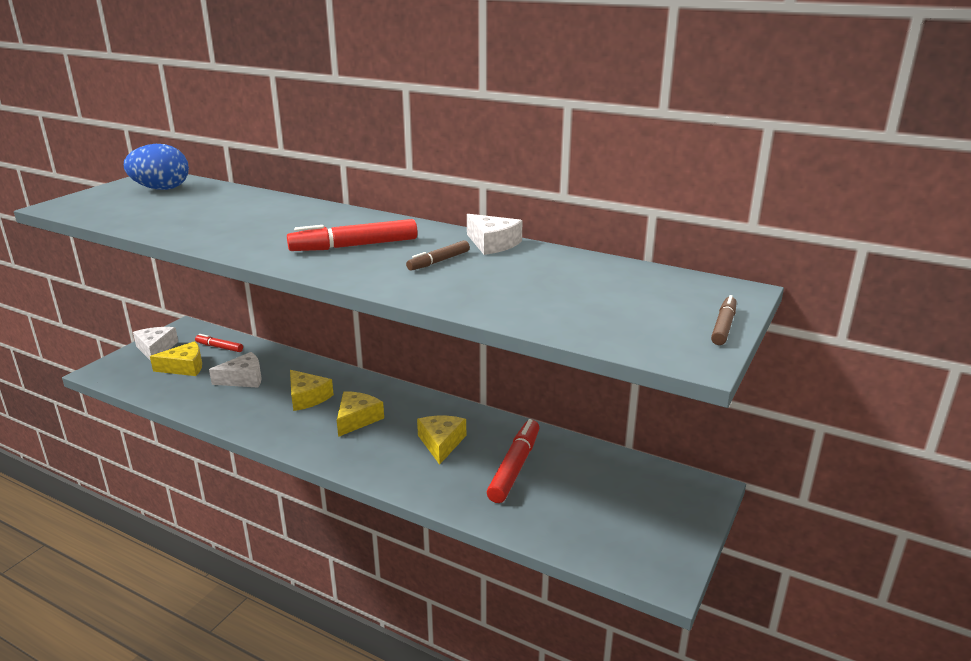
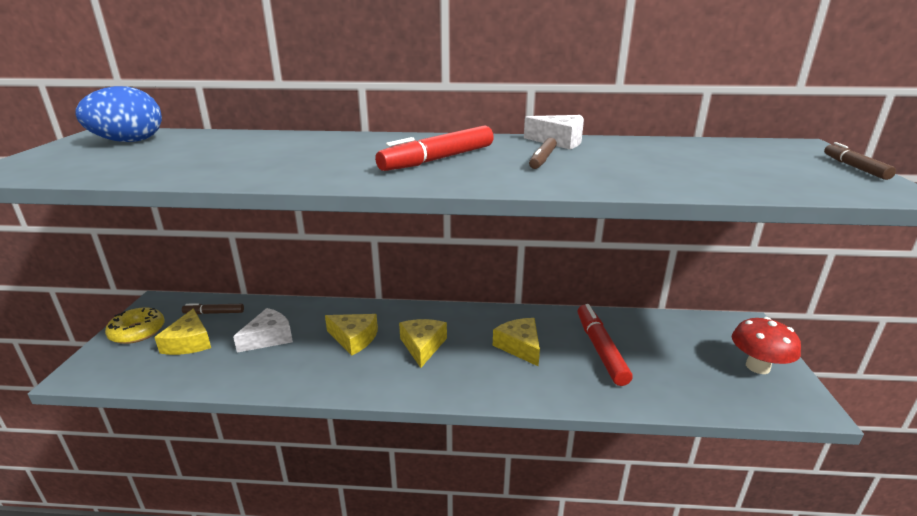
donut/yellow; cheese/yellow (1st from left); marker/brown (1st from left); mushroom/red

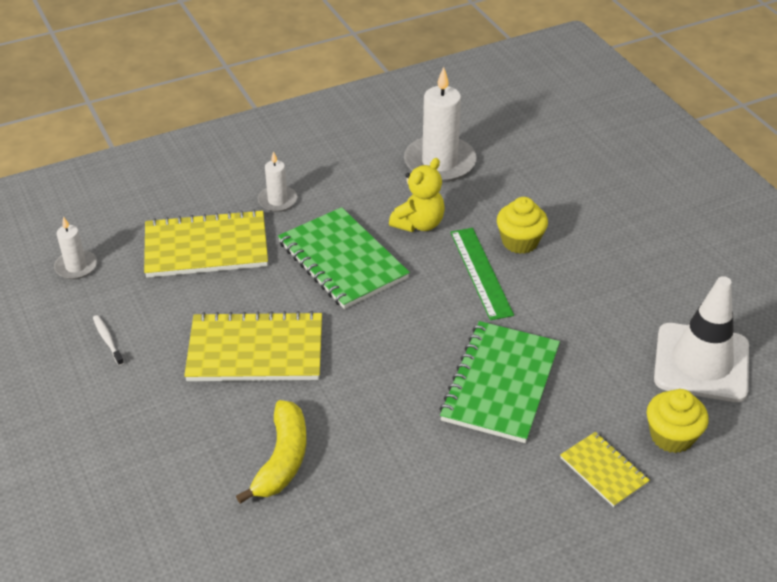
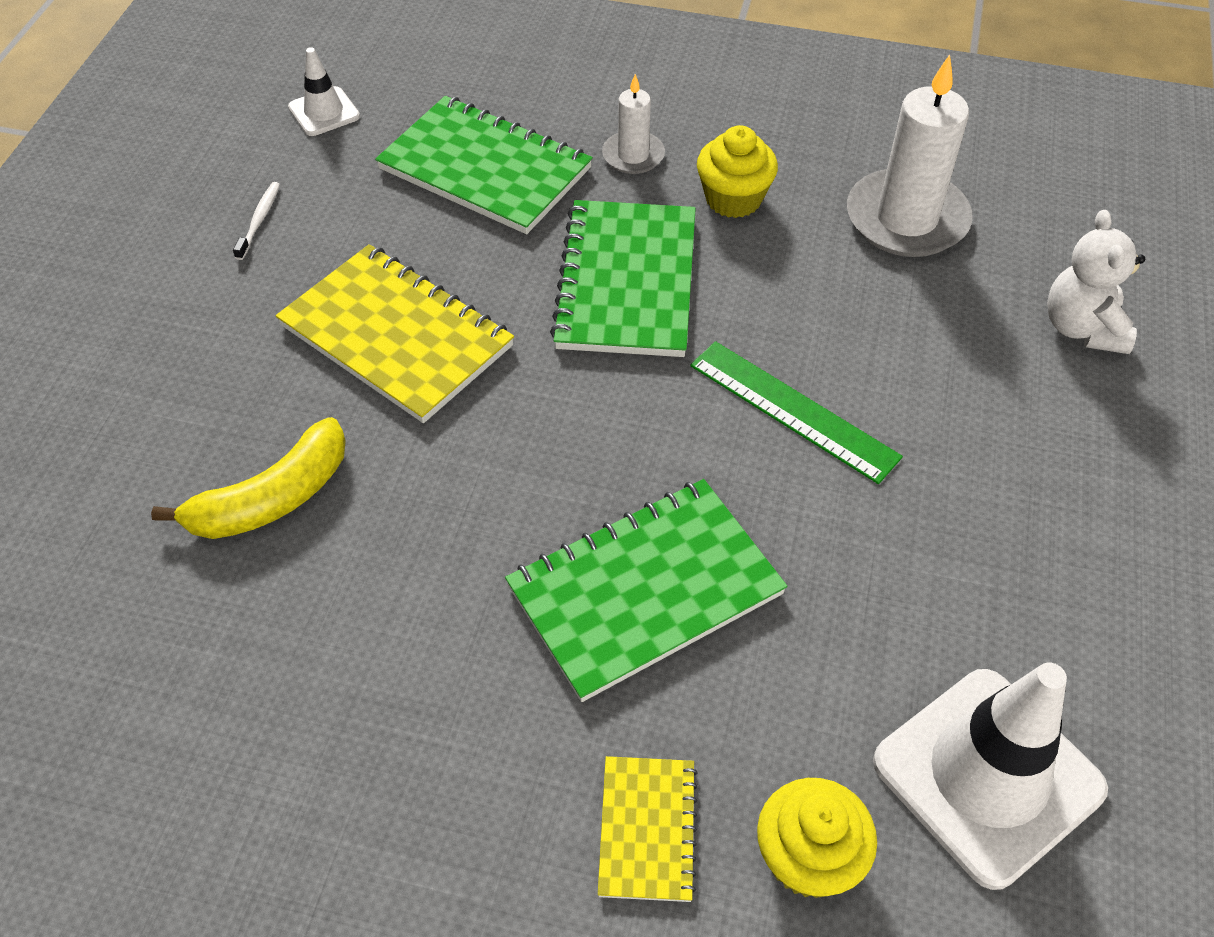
traffic cone/white (1st from left); notebook/green (1st from left); ruler/green; cupcake/yellow (1st from left); teddy bear/white; teddy bear/yellow

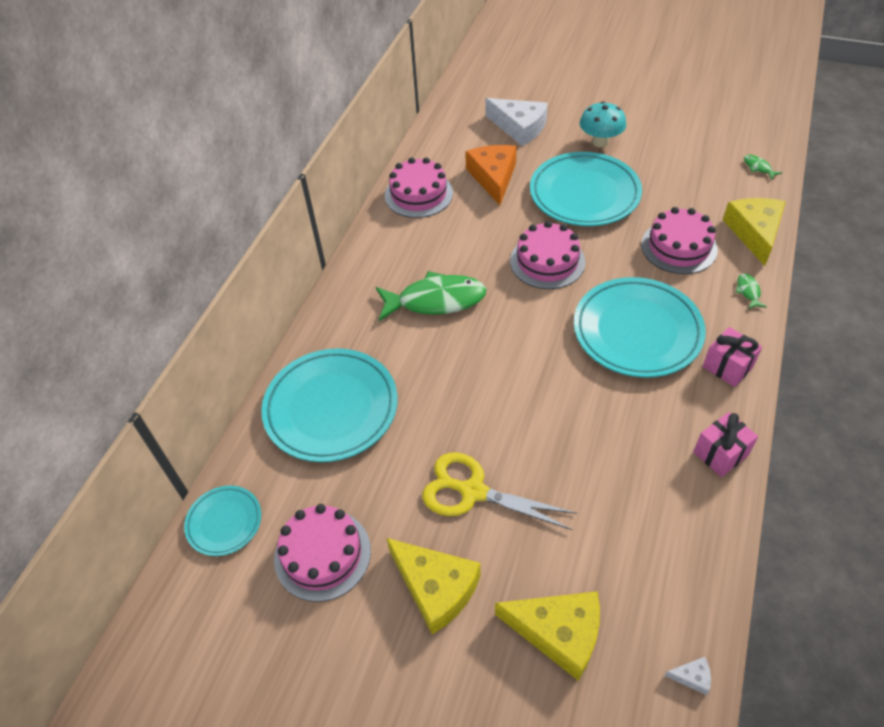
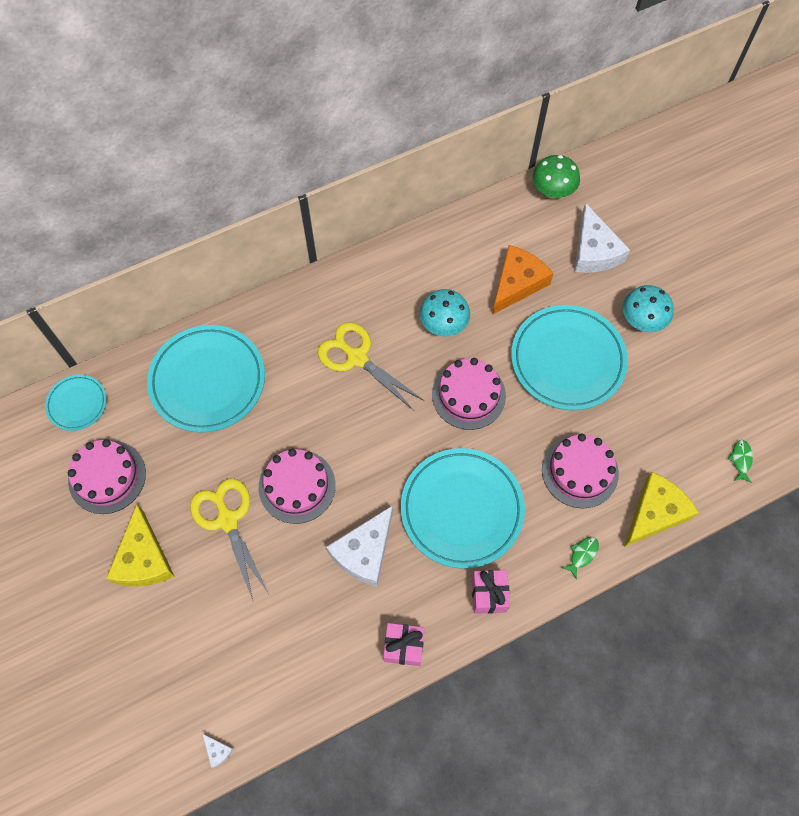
cake/pink (2nd from left); scissors/yellow (2nd from left); cheese/white (2nd from left); mushroom/turquoise (1st from left); mushroom/green; cheese/yellow (2nd from left in the first image)

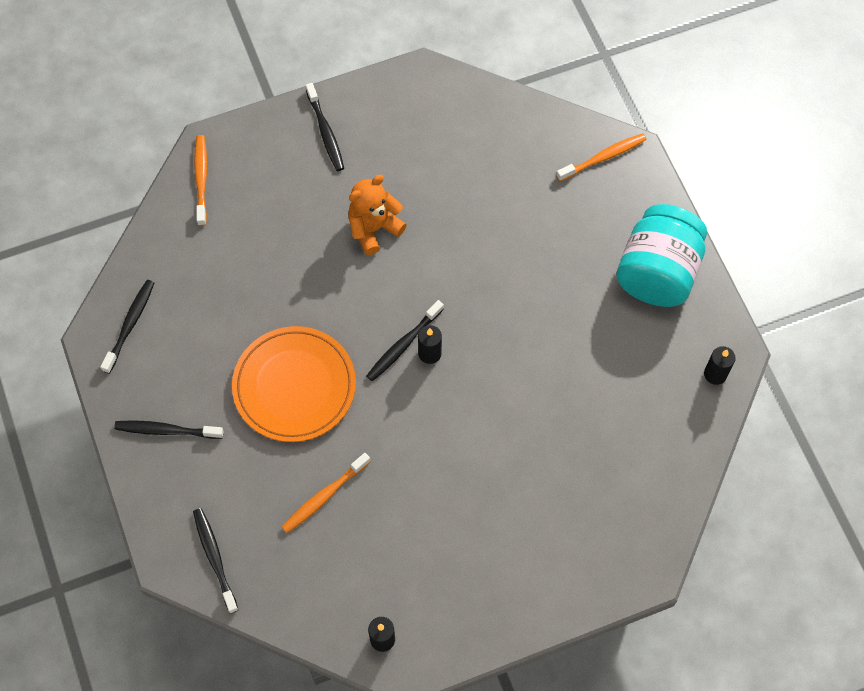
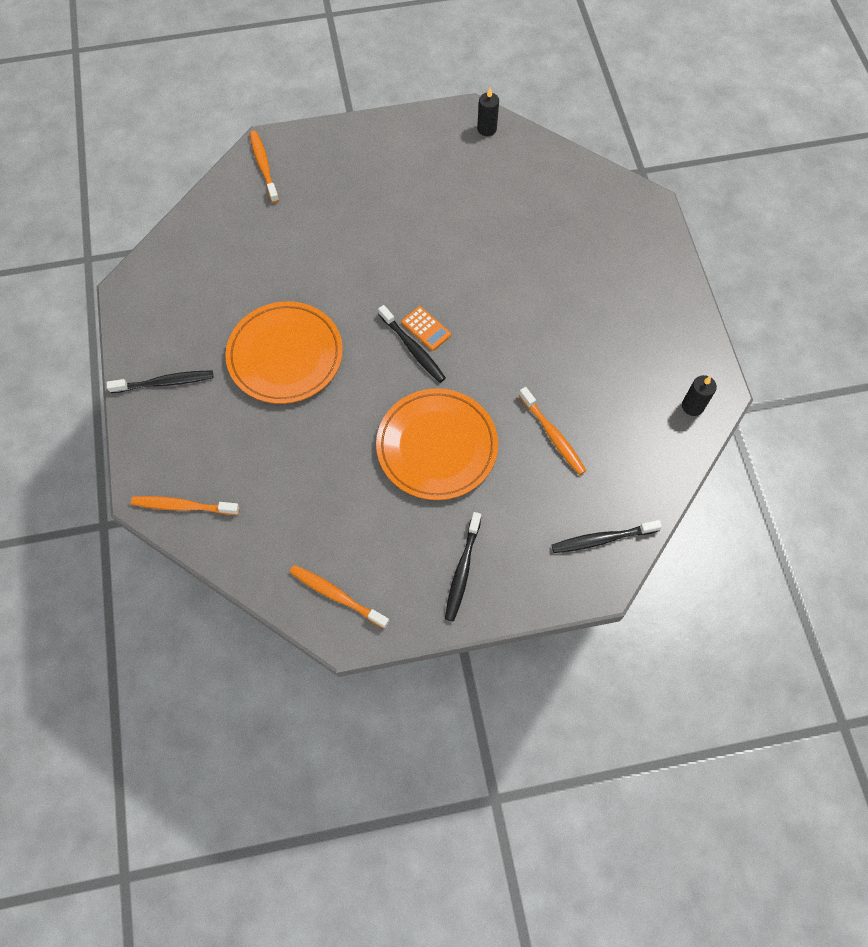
plate/orange (1st from left); toothbrush/orange (3rd from left); calculator/orange; jar/turquoise

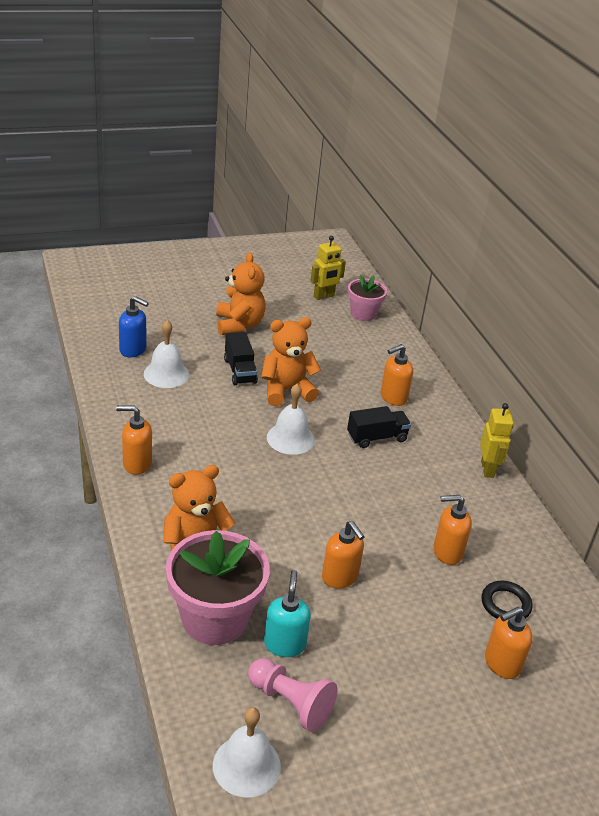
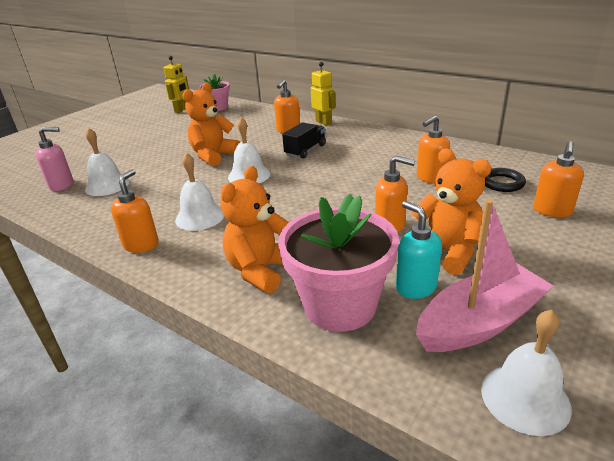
soap dispenser/pink; soap dispenser/orange (1st from left); bell/white (2nd from left); robot/yellow (2nd from left); teddy bear/orange (3rd from left); boat/pink; truck/black (1st from left in the first image)

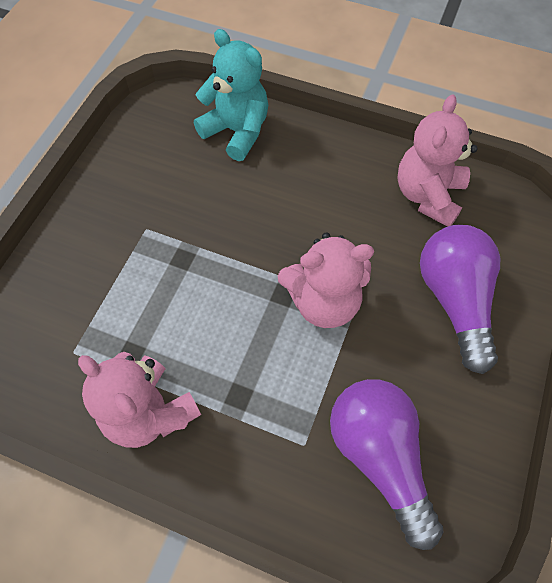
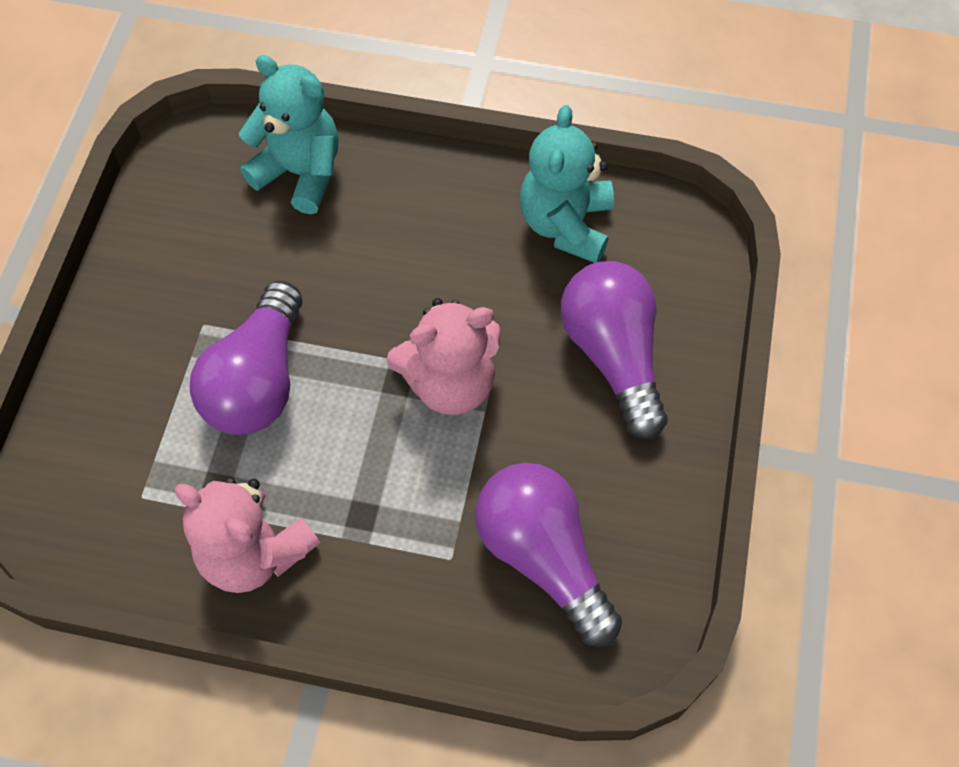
light bulb/purple (1st from left); teddy bear/turquoise (2nd from left)

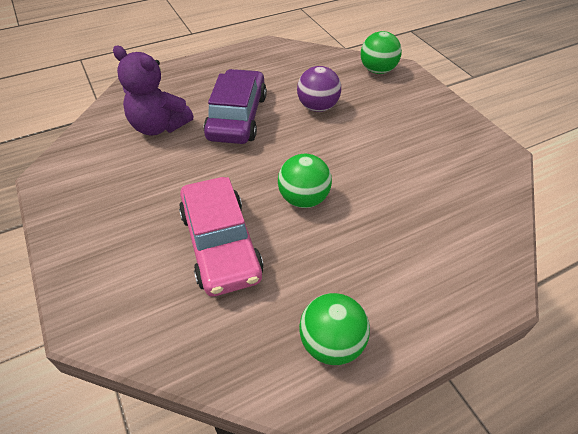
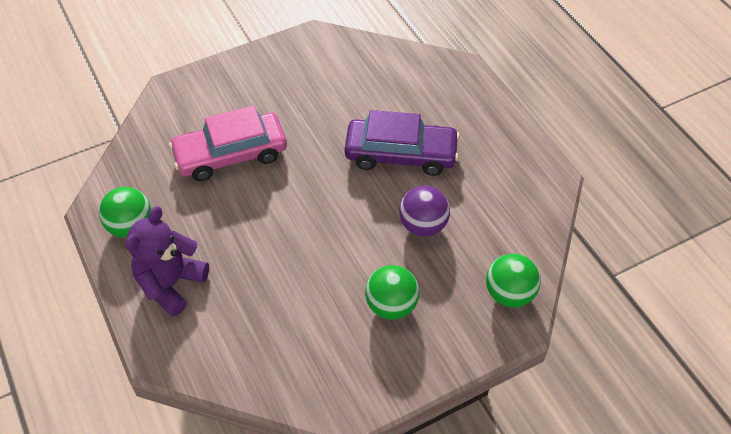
teddy bear/purple; ball/green (2nd from left)

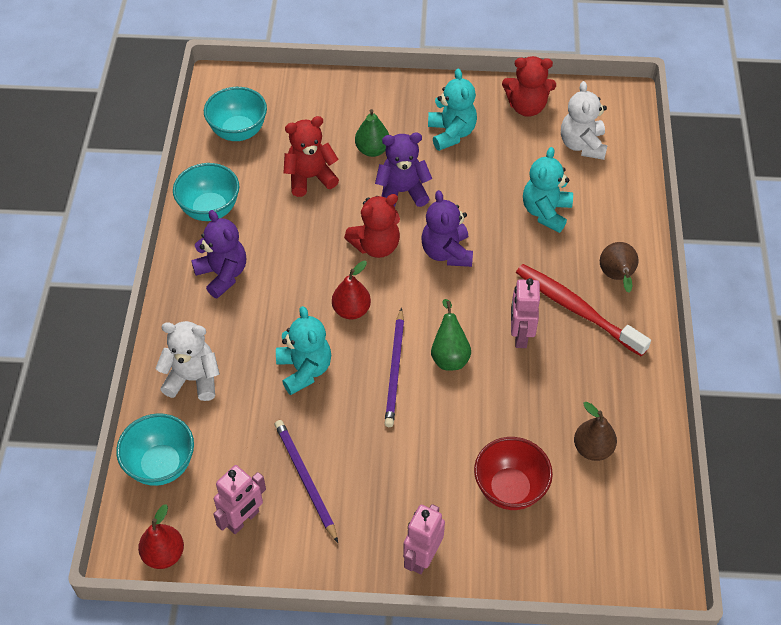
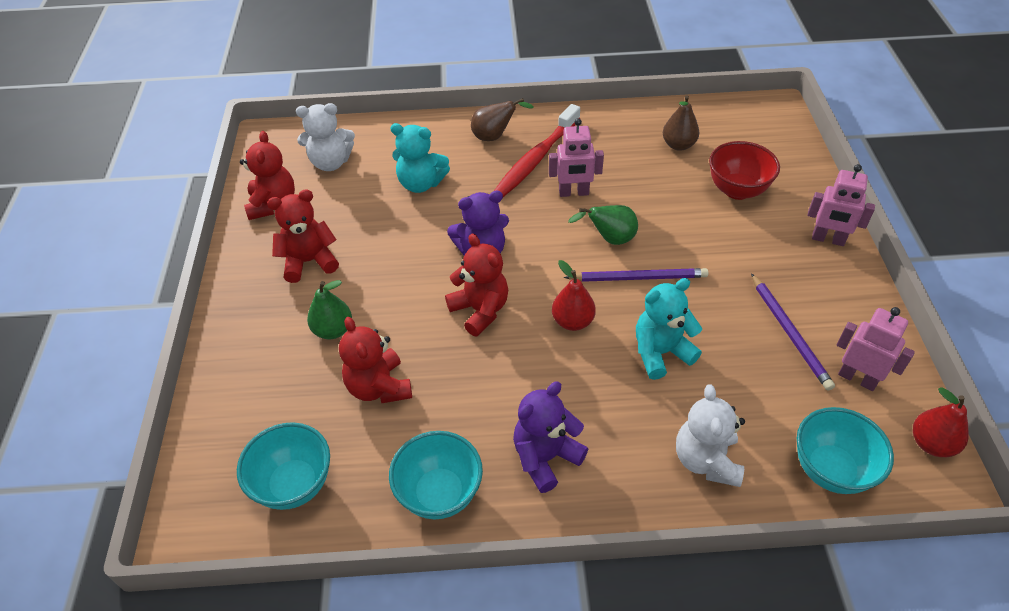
teddy bear/red (2nd from left); pencil/purple (2nd from left); teddy bear/purple (2nd from left in the first image)

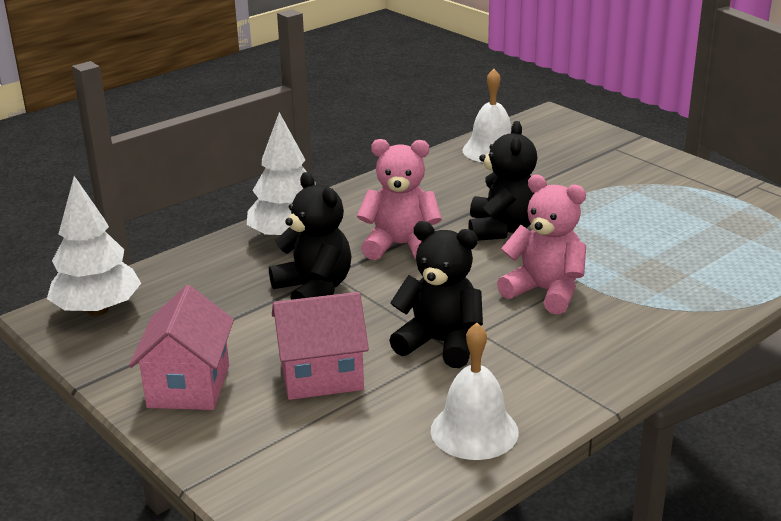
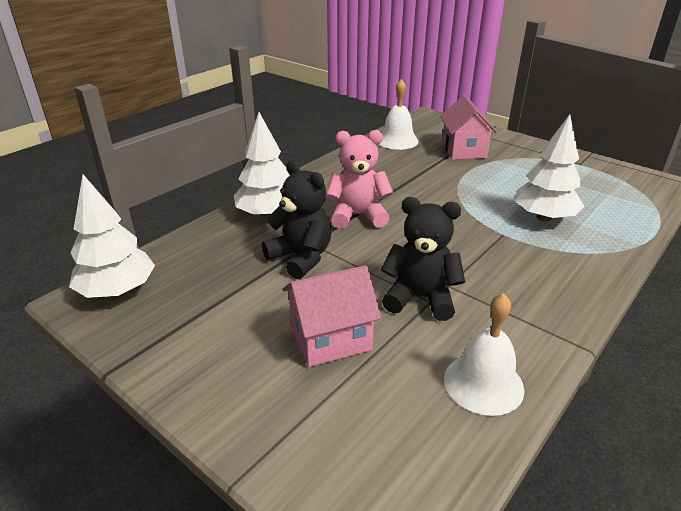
house/pink (2nd from left); tree/white (3rd from left); teddy bear/black (3rd from left in the first image); teddy bear/pink (2nd from left in the first image)

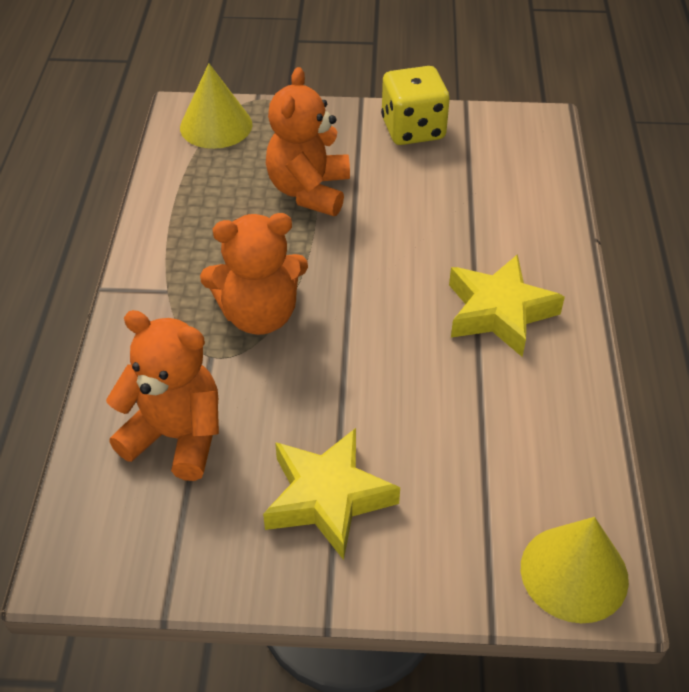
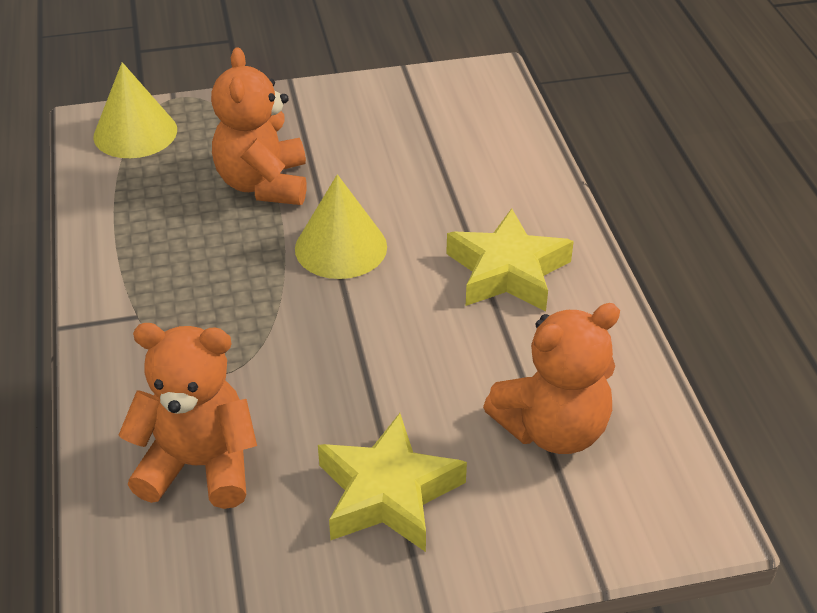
cone/yellow (2nd from left); teddy bear/orange (3rd from left); dice/yellow

